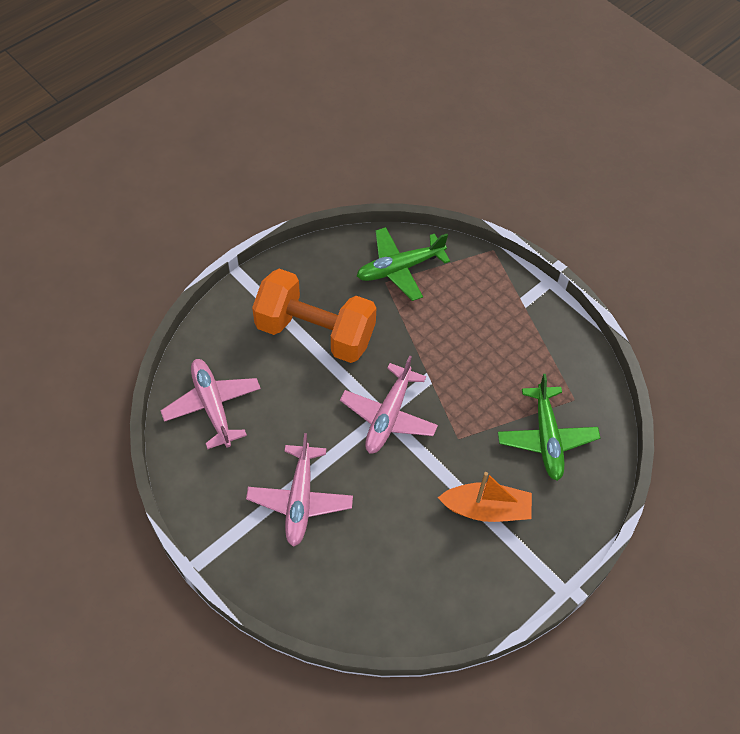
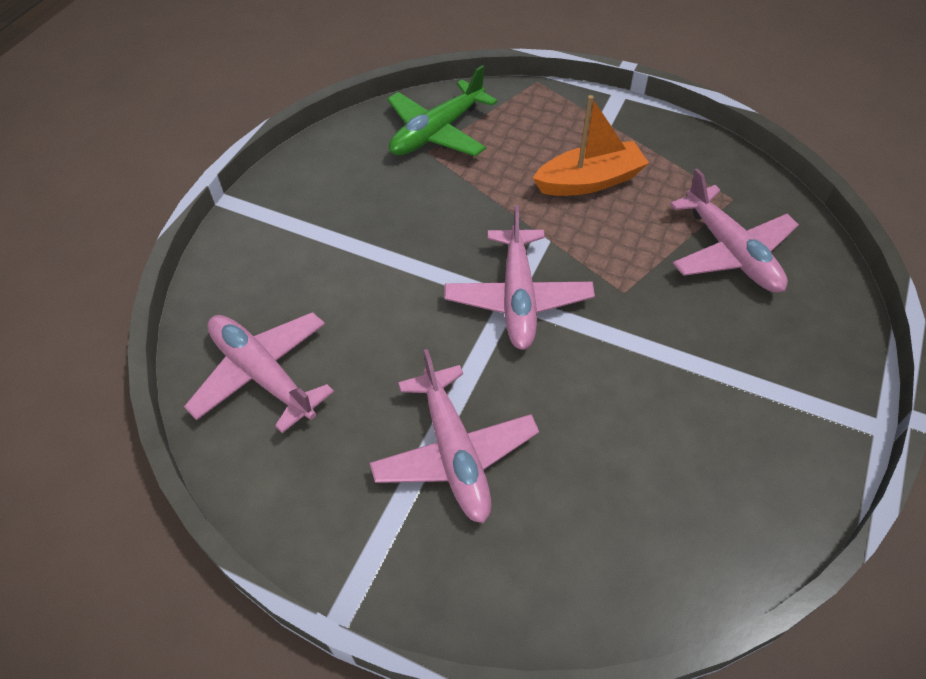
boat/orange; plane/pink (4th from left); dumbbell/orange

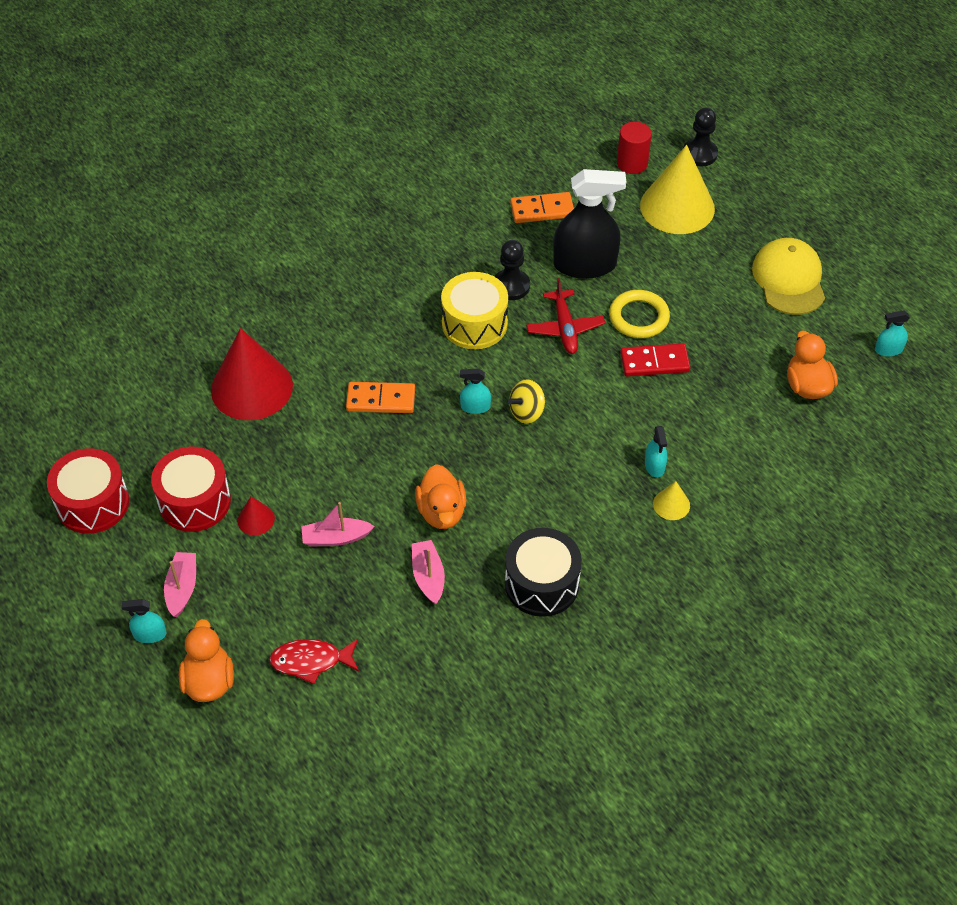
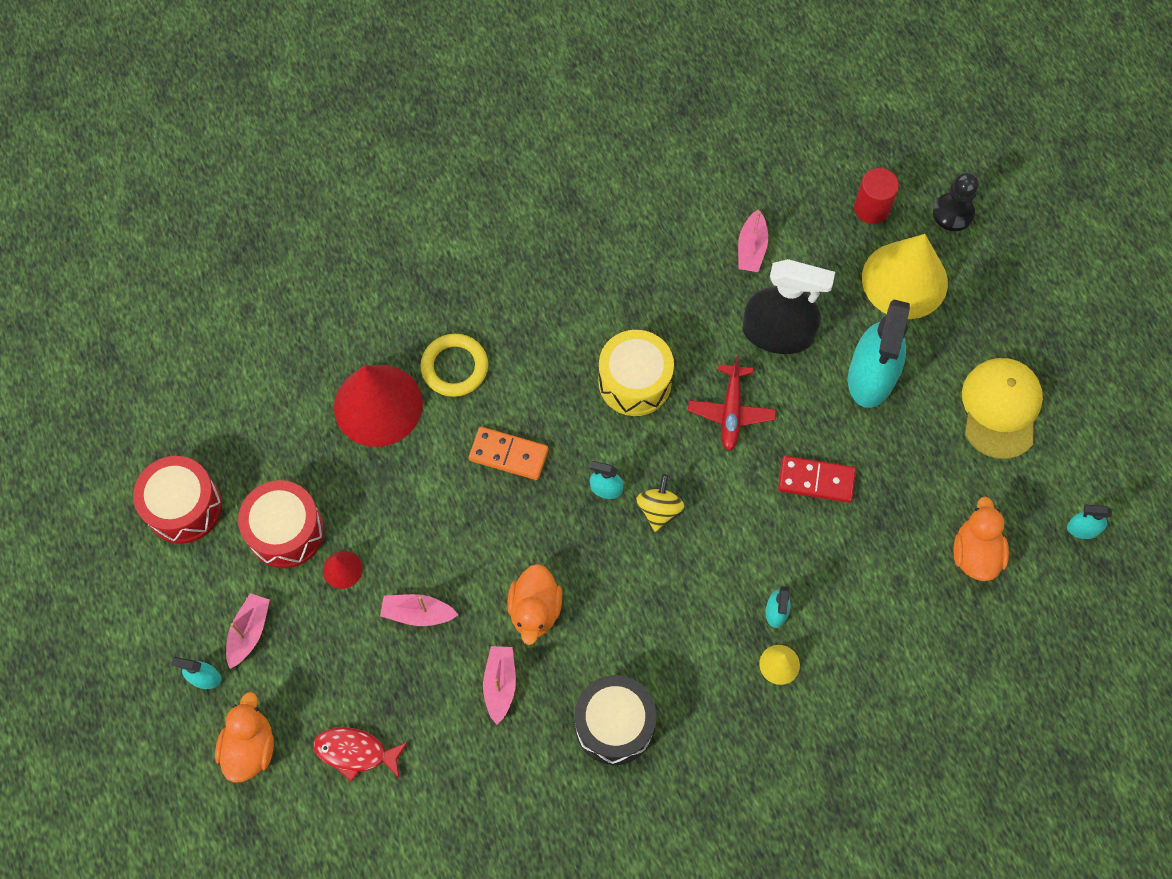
ring/yellow; spinning top/yellow; boat/pink (4th from left); spray bottle/turquoise (4th from left); pawn/black (1st from left in the first image)

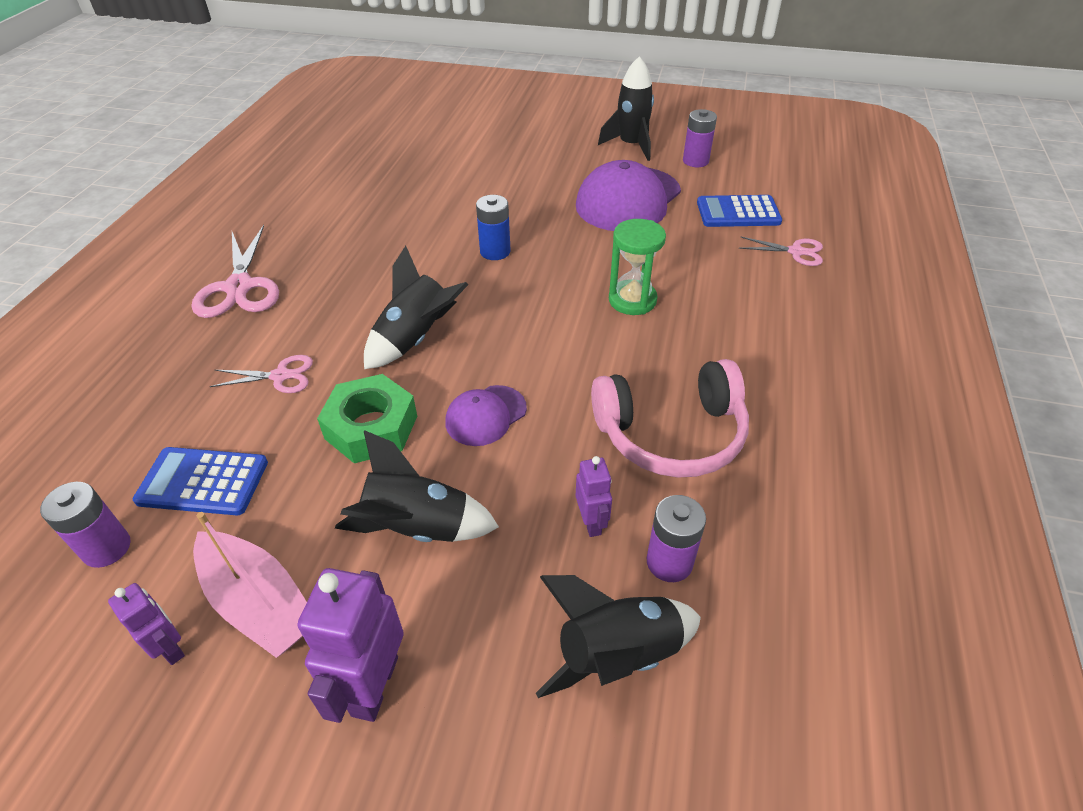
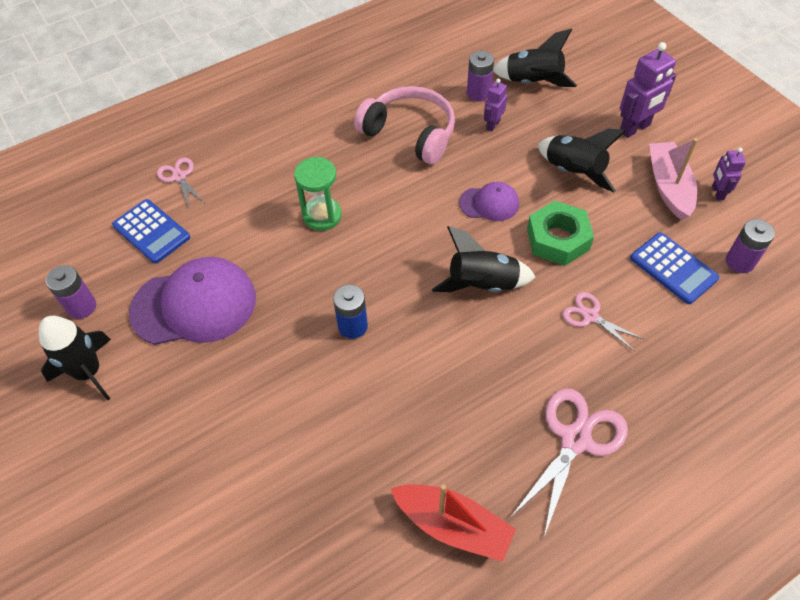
boat/red

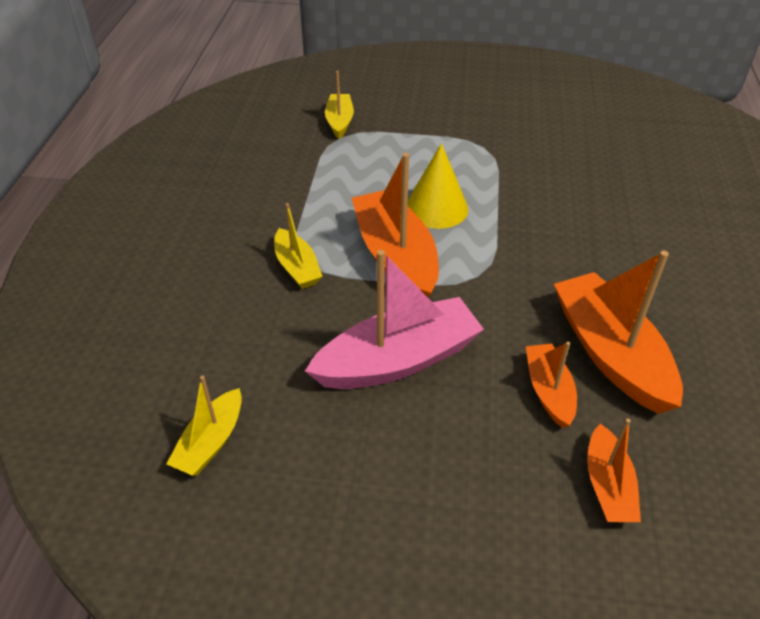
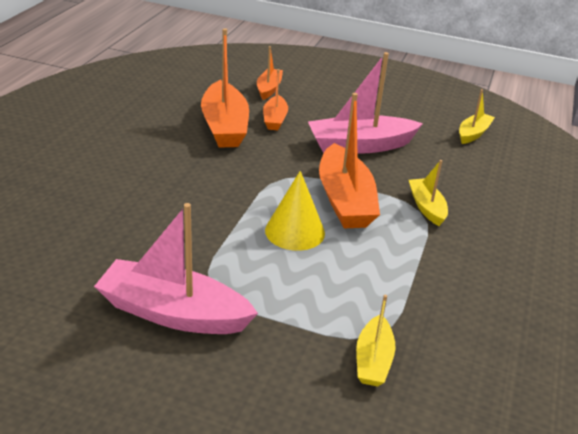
boat/pink (1st from left)

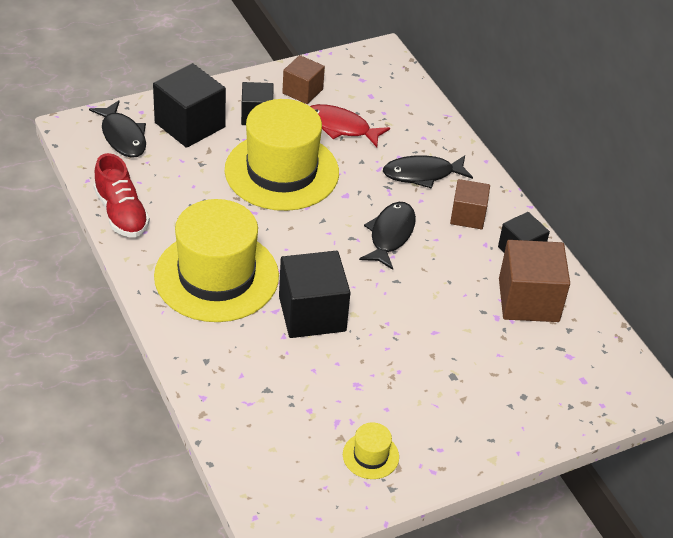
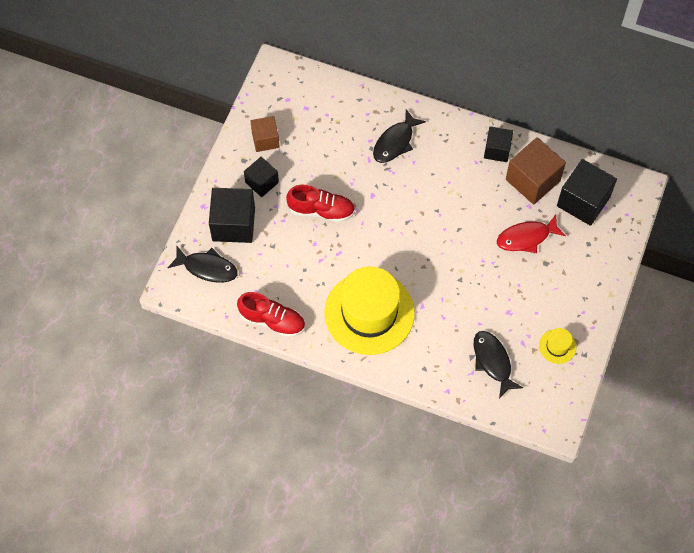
shoe/red (2nd from left); fish/black (3rd from left); fish/red; cube/black (4th from left); cube/brown (2nd from left in the first image)

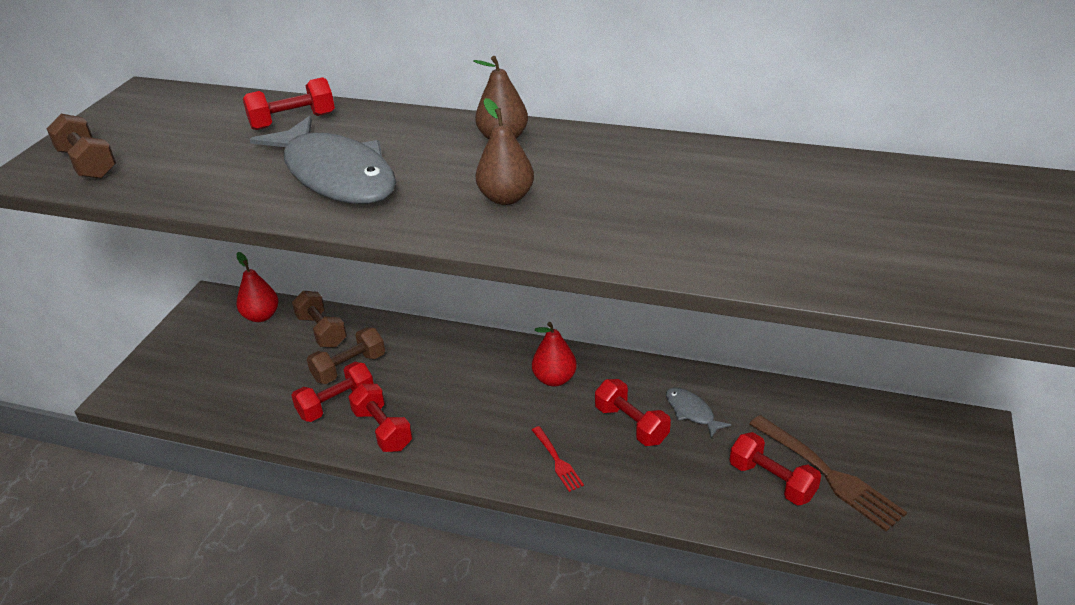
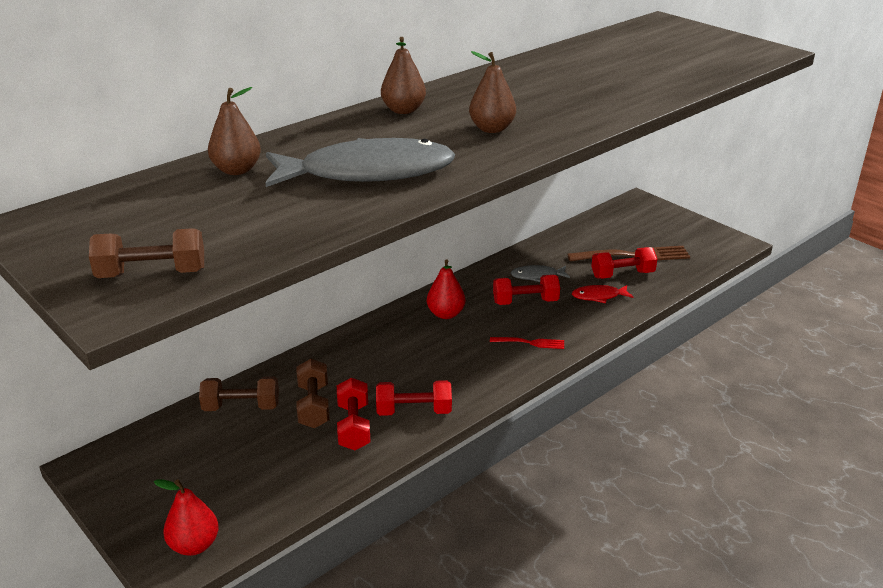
pear/red (1st from left); pear/brown (1st from left); fish/red

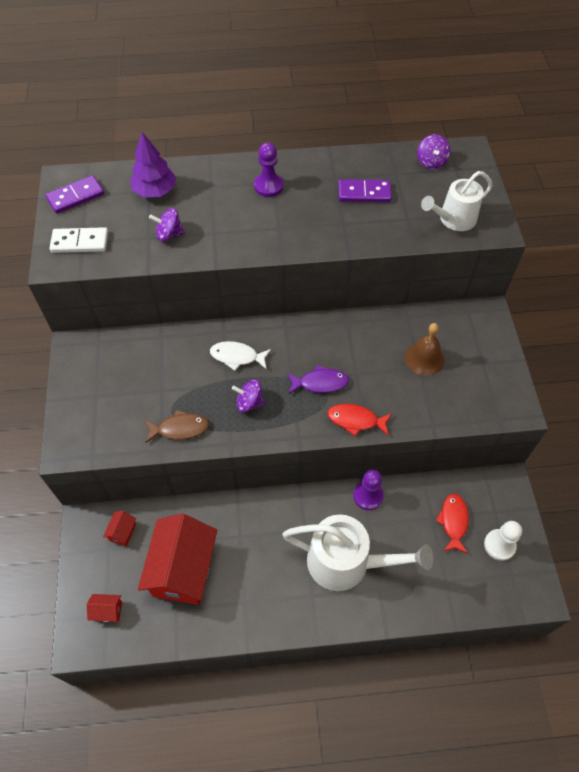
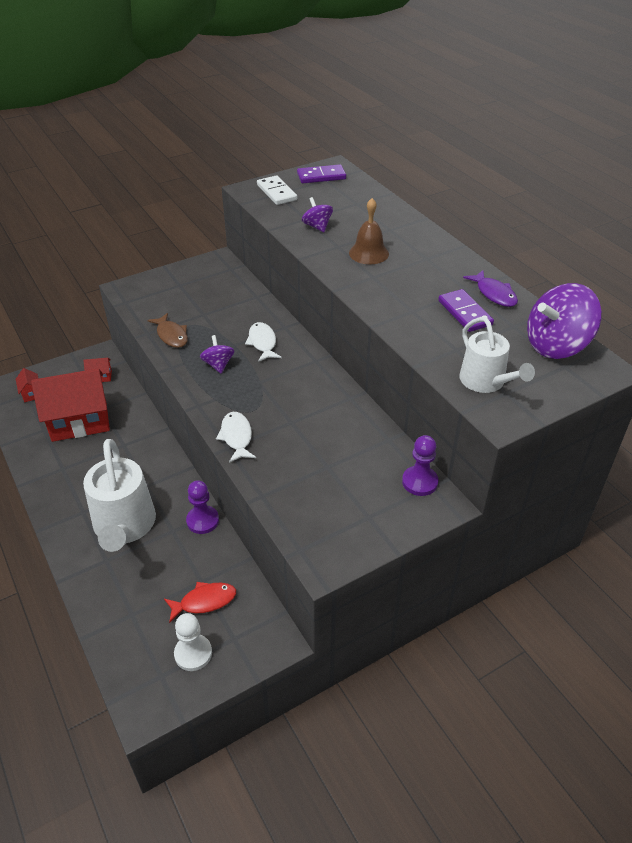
fish/white (1st from left); domino/purple (1st from left); bell/brown; pawn/purple (2nd from left); watering can/white (2nd from left); fish/purple; spinning top/purple (3rd from left); tree/purple

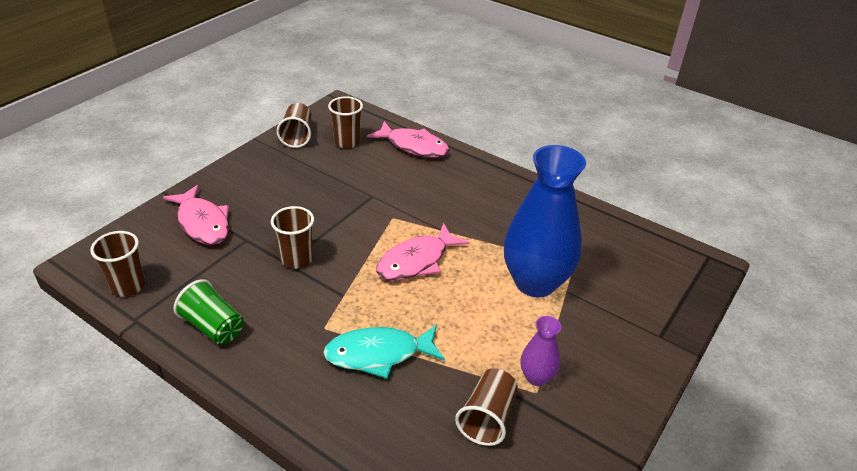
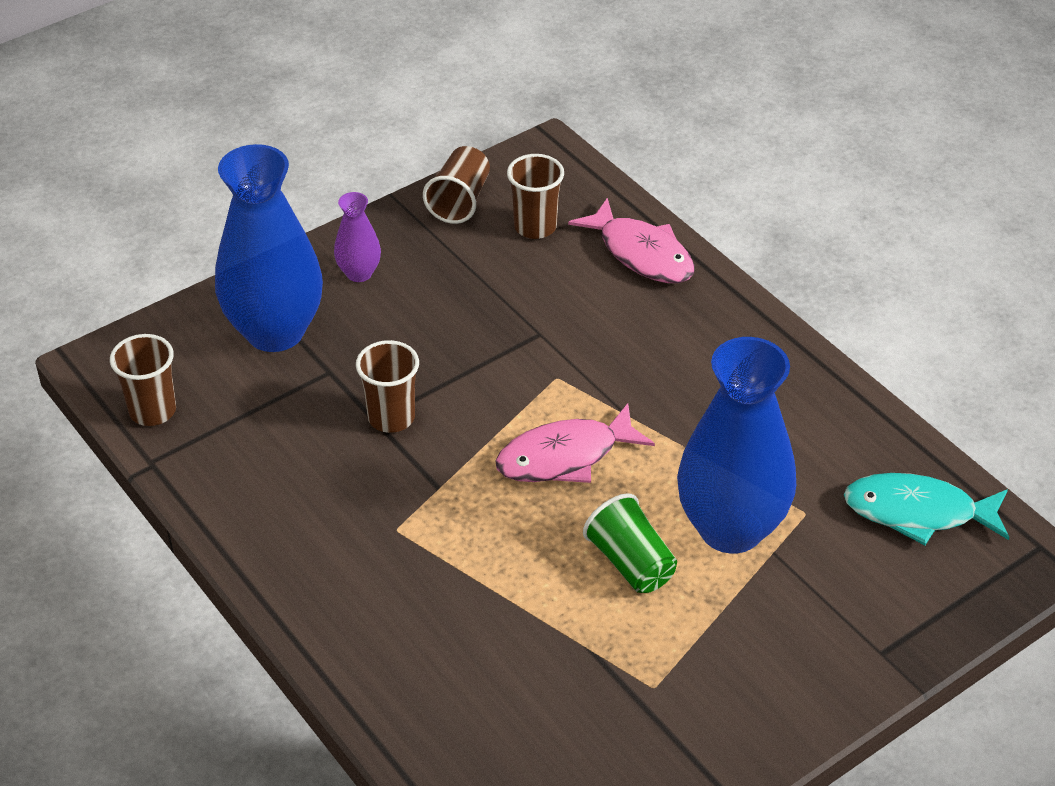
vase/blue (1st from left); vase/purple; cup/green; fish/turquoise; cup/brown (5th from left in the first image)

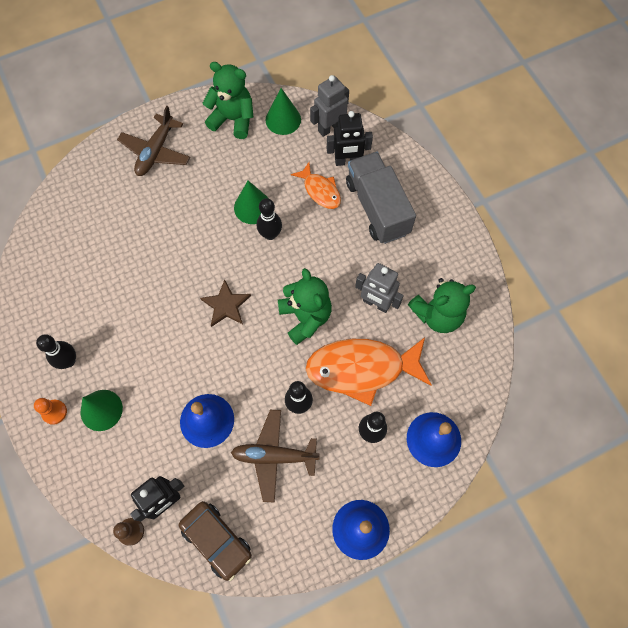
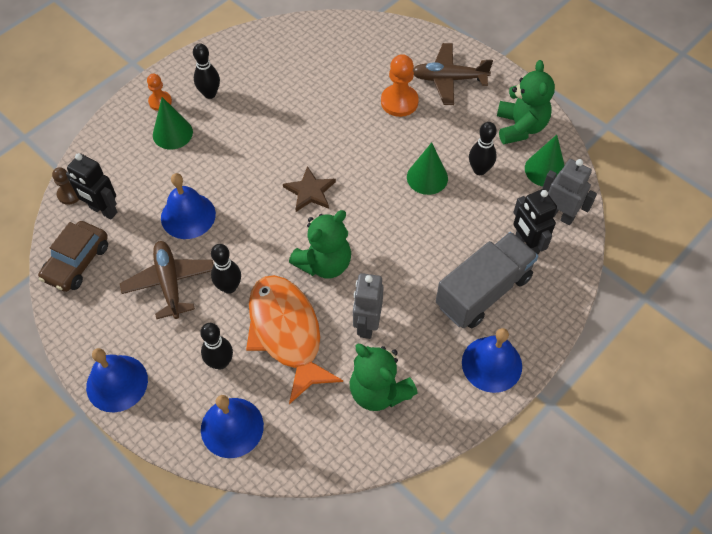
pawn/orange (2nd from left); bell/blue (4th from left); bowling pin/black (4th from left); fish/orange (1st from left in the first image)

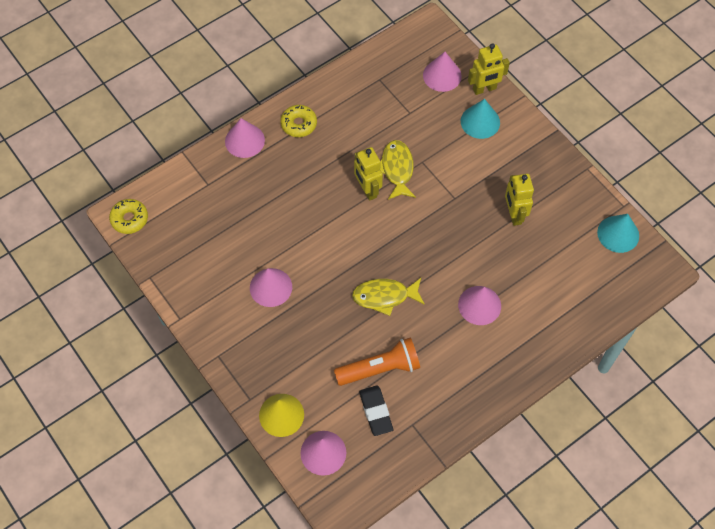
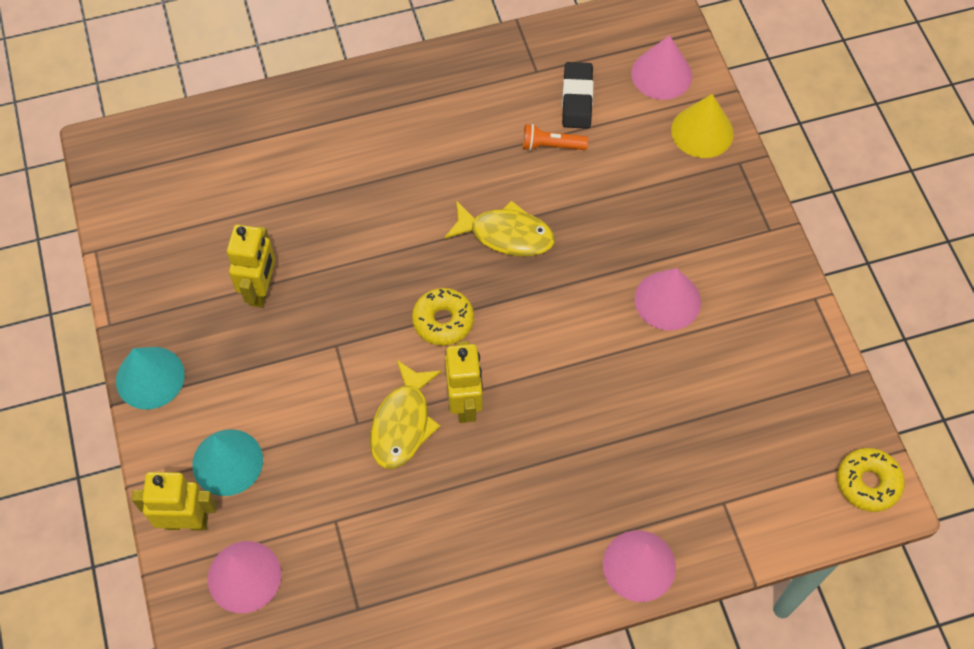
cone/turquoise (1st from left); donut/yellow (1st from left); flashlight/orange; cone/pink (5th from left in the first image)

